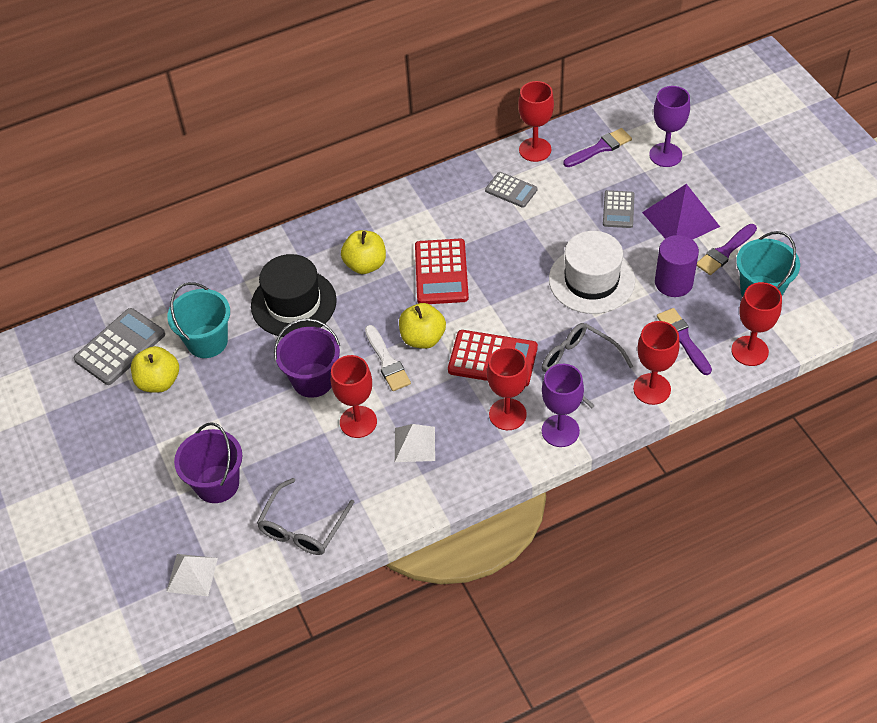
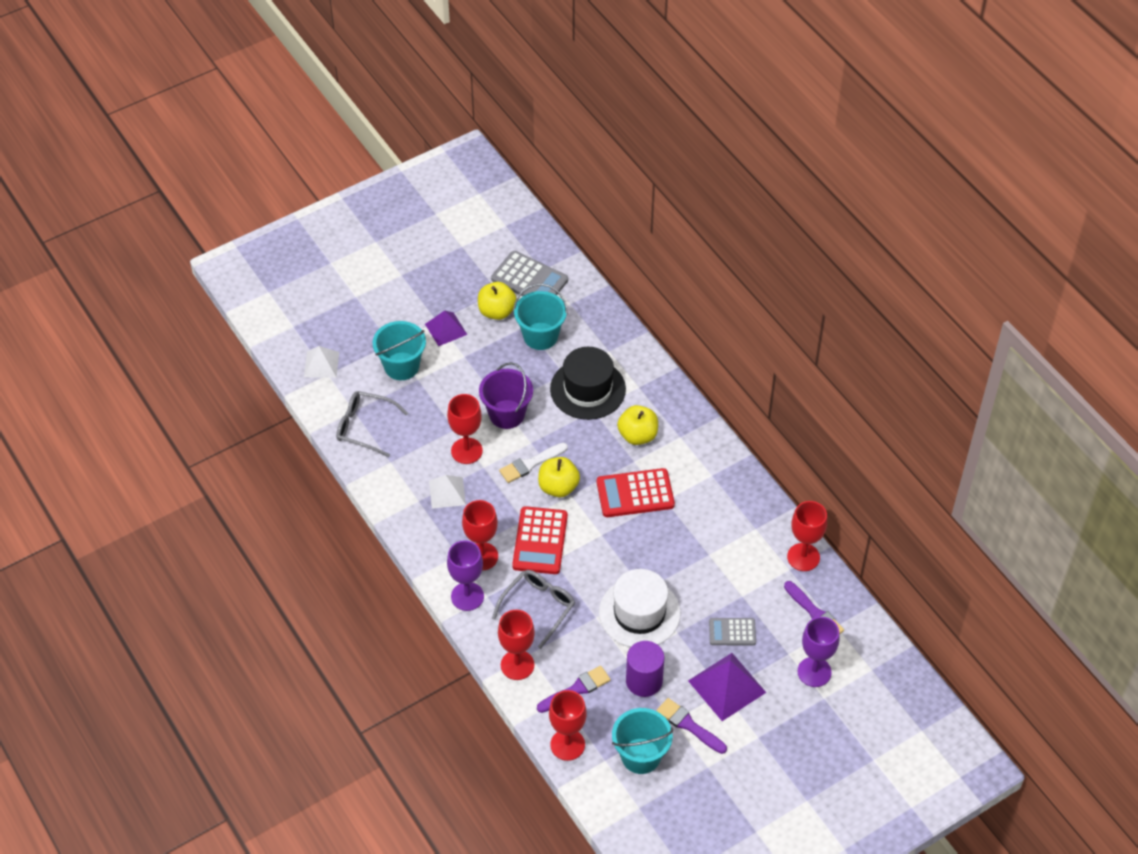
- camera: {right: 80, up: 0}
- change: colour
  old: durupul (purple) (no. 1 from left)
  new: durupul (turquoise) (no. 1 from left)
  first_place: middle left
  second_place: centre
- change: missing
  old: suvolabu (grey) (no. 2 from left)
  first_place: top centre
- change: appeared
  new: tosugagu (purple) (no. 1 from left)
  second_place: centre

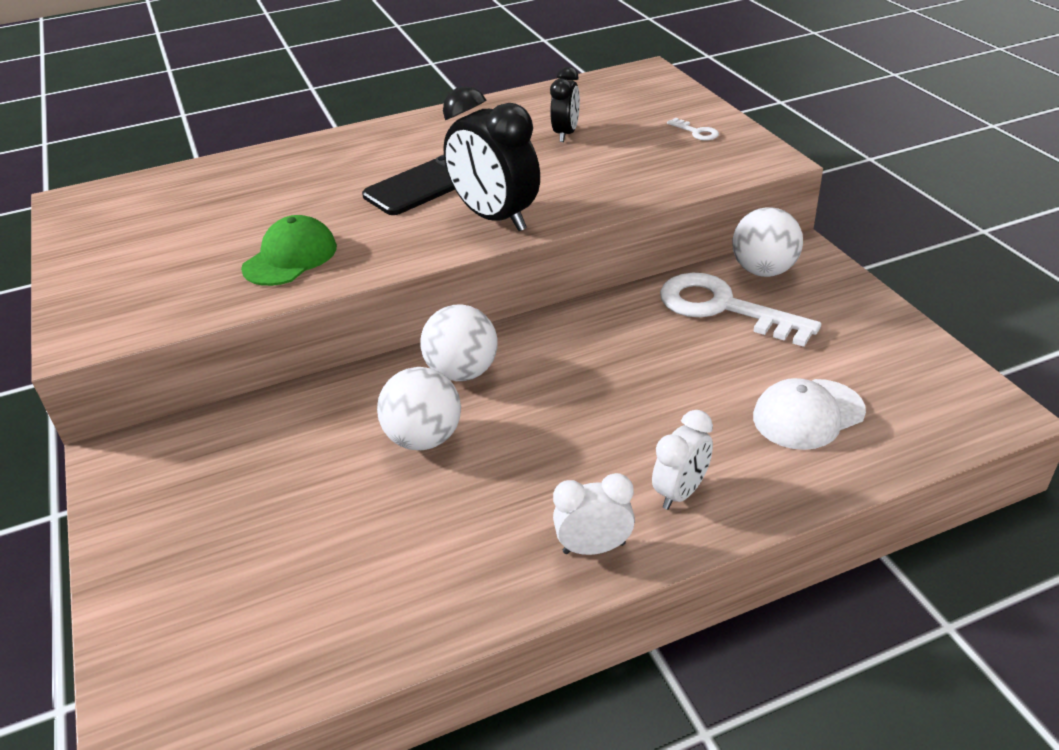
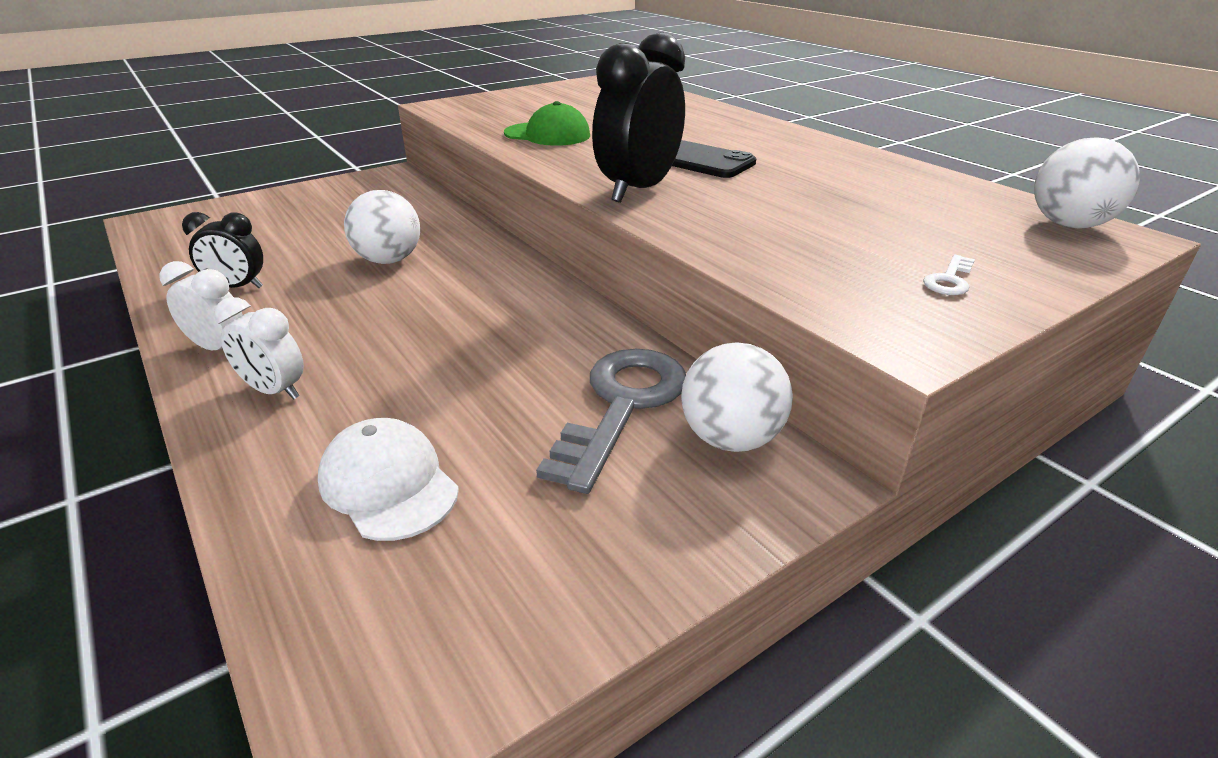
- camera: {right: 75, up: -5}
- change: relocated
  old: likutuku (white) (no. 2 from left in the first image)
  new: likutuku (white) (no. 3 from left)
  first_place: centre
  second_place: top right
- change: relocated
  old: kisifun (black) (no. 2 from left in the first image)
  new: kisifun (black) (no. 1 from left)
  first_place: top centre
  second_place: top left
- change: spun
  old: kisifun (white) (no. 1 from left)
  first_place: bottom centre
  second_place: middle left
  degrees: -45
- change: colour
  old: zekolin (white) (no. 2 from left)
  new: zekolin (grey)
  first_place: middle right
  second_place: centre

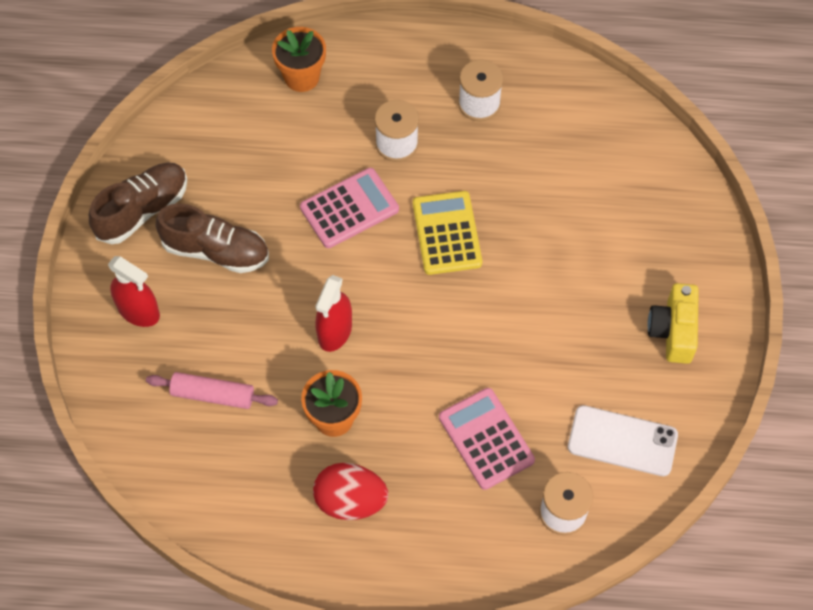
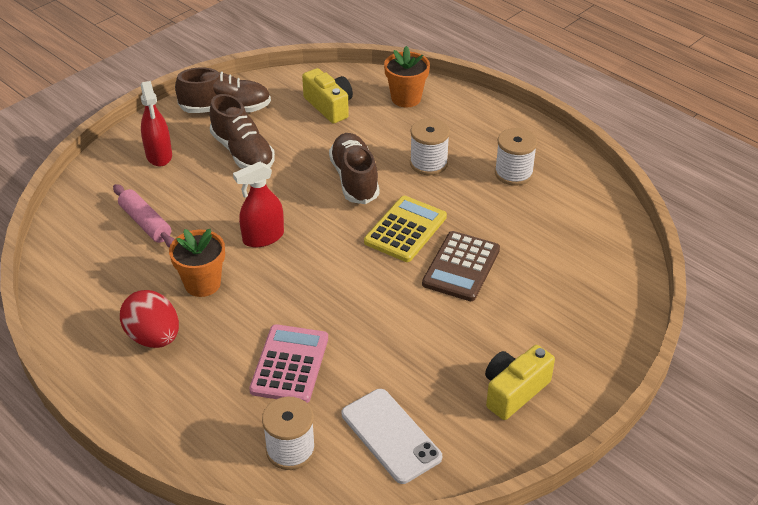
- camera: {right: 40, up: -20}
- change: exchanged
  old: suvolabu (pink) (no. 1 from left)
  new: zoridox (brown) (no. 3 from left)
  first_place: centre
  second_place: top centre
- change: appeared
  new: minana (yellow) (no. 1 from left)
  second_place: top centre
- change: appeared
  new: suvolabu (brown)
  second_place: centre

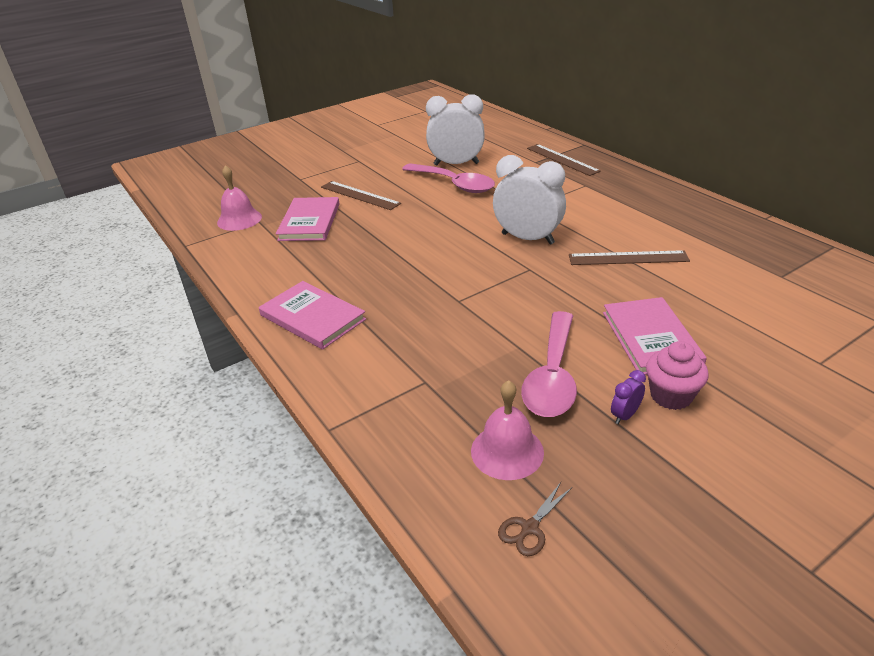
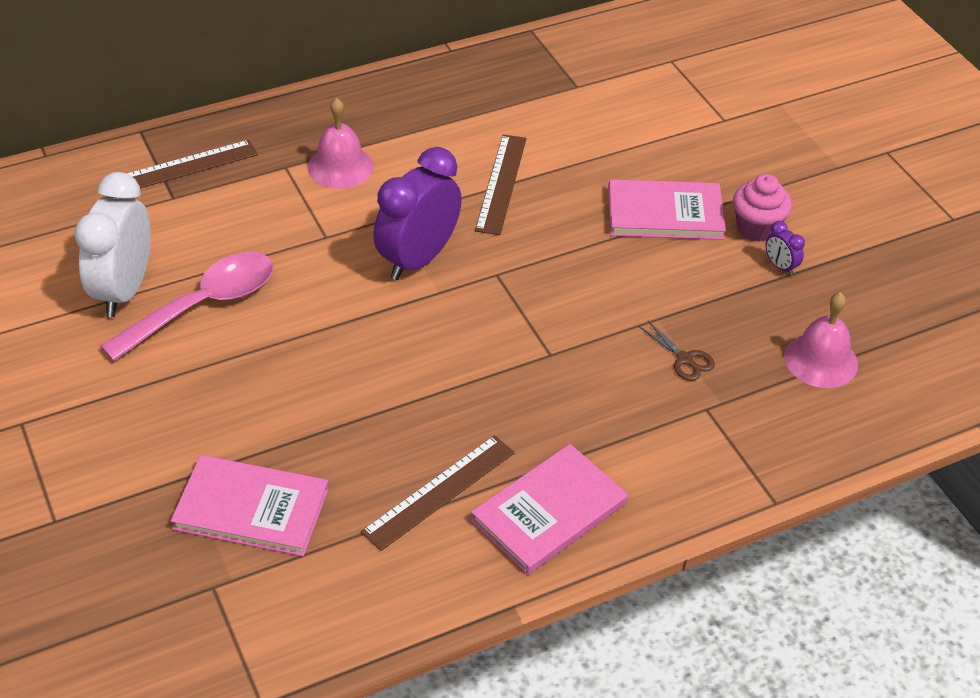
- camera: {right: -85, up: 10}
- change: relocated
  old: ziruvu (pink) (no. 1 from left)
  first_place: top left
  second_place: top centre
- change: relocated
  old: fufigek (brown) (no. 1 from left in the first image)
  new: fufigek (brown) (no. 2 from left)
  first_place: top centre
  second_place: bottom centre
- change: colour
  old: kisifun (white) (no. 2 from left)
  new: kisifun (purple) (no. 1 from left)
  first_place: top centre
  second_place: top centre
- change: relocated
  old: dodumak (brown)
  first_place: bottom centre
  second_place: middle right
- change: missing
  old: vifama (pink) (no. 2 from left)
  first_place: centre

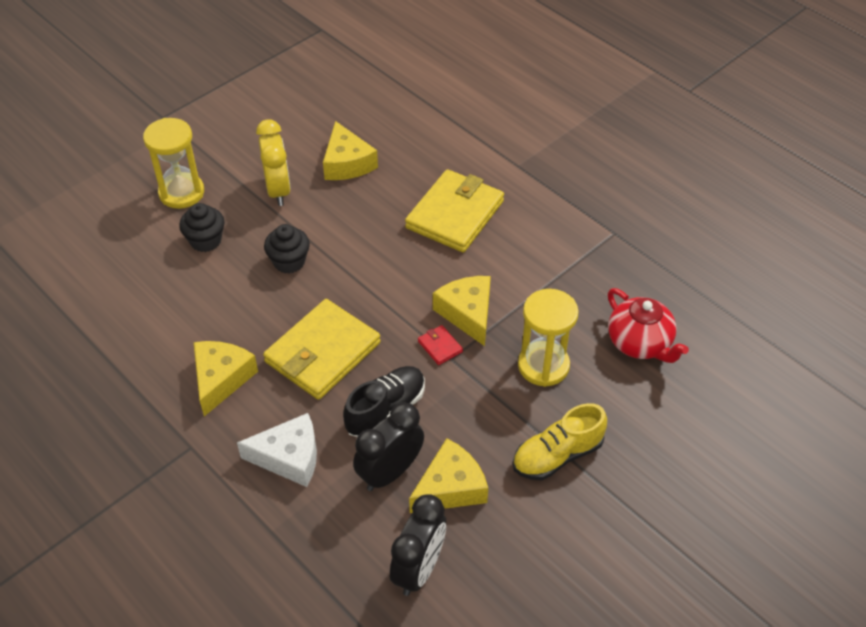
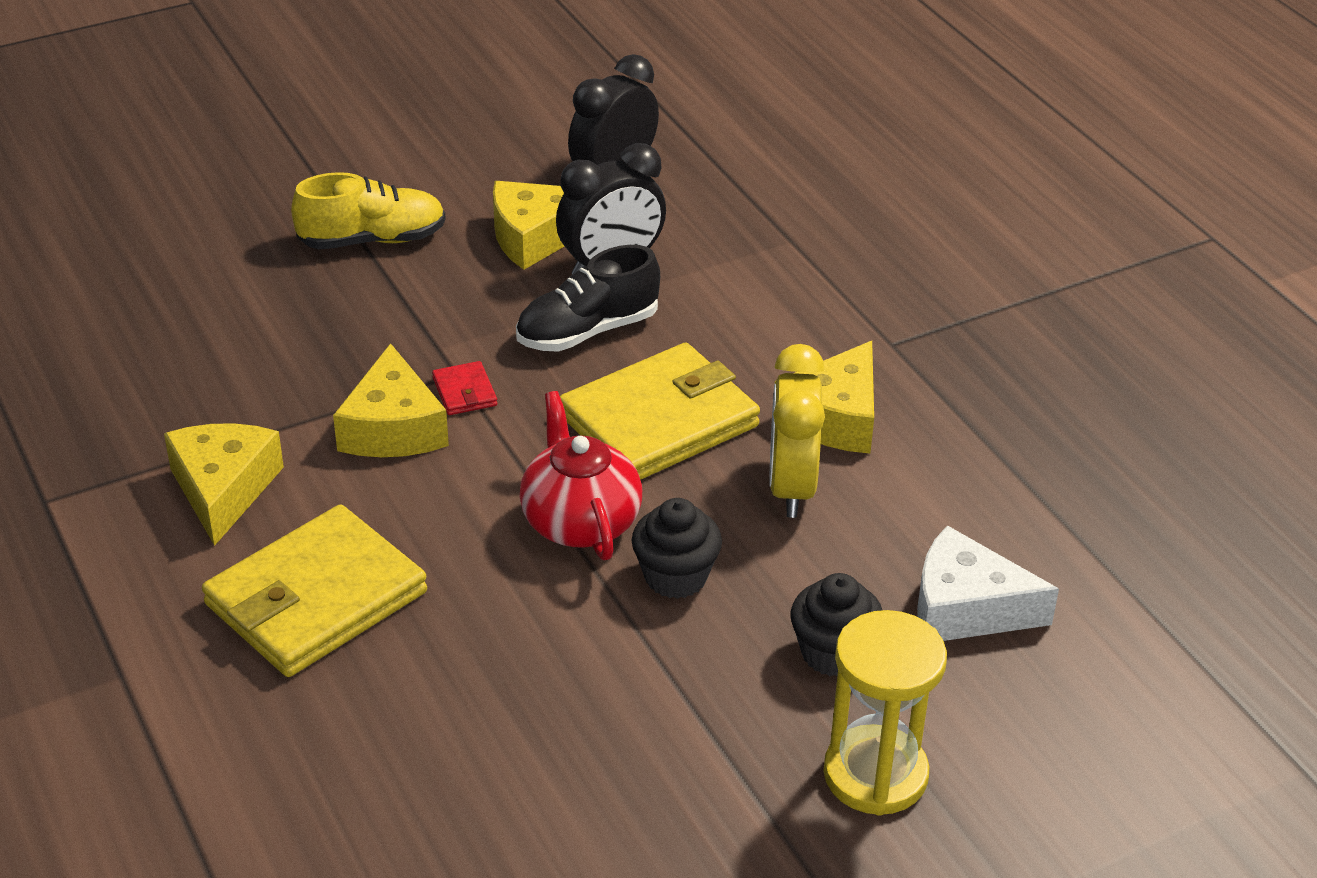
- camera: {right: -165, up: -10}
- change: relocated
  old: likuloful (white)
  first_place: bottom left
  second_place: middle right
- change: relocated
  old: kisifun (yellow)
  first_place: top left
  second_place: centre
- change: relocated
  old: likuloful (yellow) (no. 2 from left in the first image)
  new: likuloful (yellow) (no. 1 from left)
  first_place: top centre
  second_place: middle left
- change: missing
  old: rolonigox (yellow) (no. 2 from left)
  first_place: centre
- change: relocated
  old: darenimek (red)
  first_place: middle right
  second_place: centre

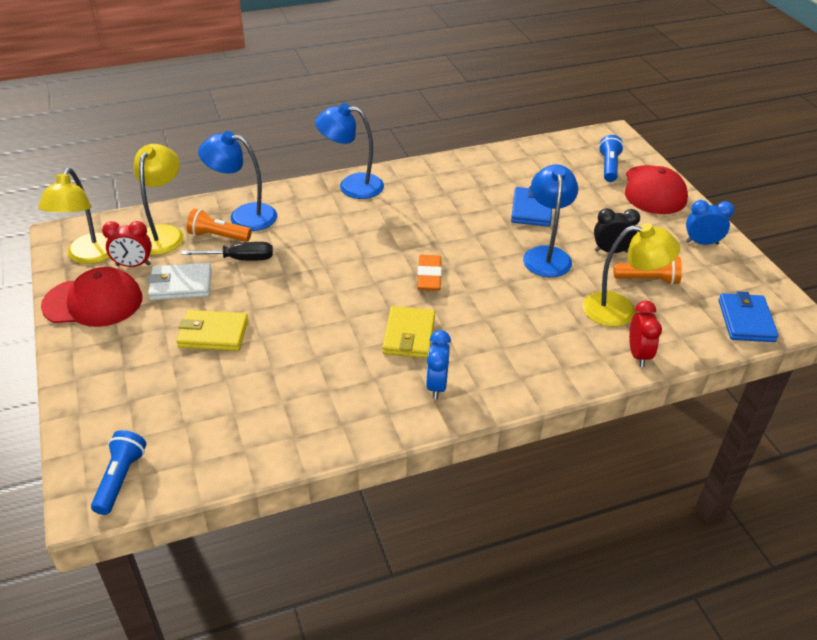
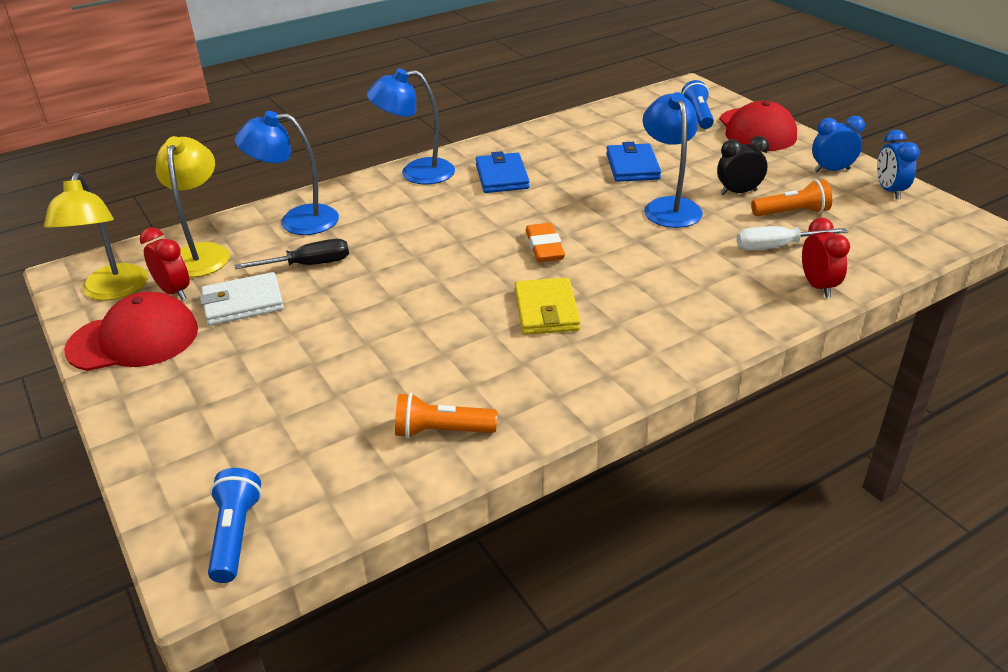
- camera: {right: -10, up: -5}
- change: spun
  old: kisifun (red) (no. 1 from left)
  first_place: middle left
  second_place: middle left
  degrees: -120
- change: missing
  old: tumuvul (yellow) (no. 1 from left)
  first_place: middle left
- change: relocated
  old: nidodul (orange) (no. 1 from left)
  first_place: middle left
  second_place: centre
- change: relocated
  old: kisifun (blue) (no. 1 from left in the first image)
  new: kisifun (blue) (no. 2 from left)
  first_place: centre
  second_place: top right
- change: exchanged
  old: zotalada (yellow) (no. 3 from left)
  new: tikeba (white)
  first_place: middle right
  second_place: middle right
- change: relocated
  old: tumuvul (blue) (no. 2 from left in the first image)
  new: tumuvul (blue) (no. 1 from left)
  first_place: middle right
  second_place: top centre

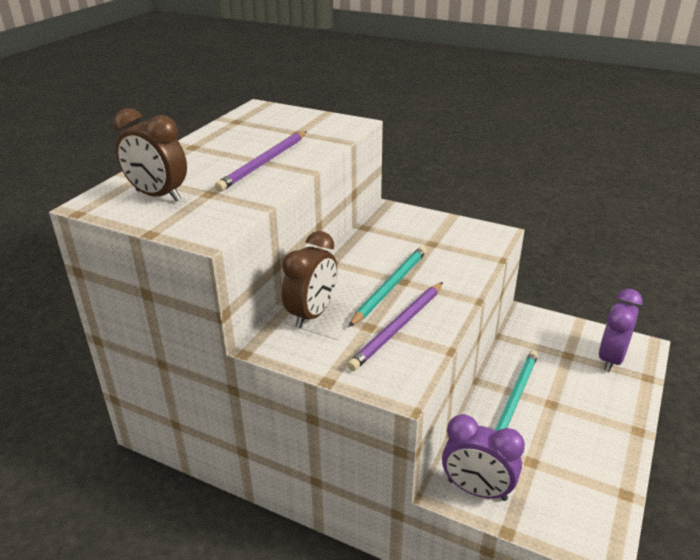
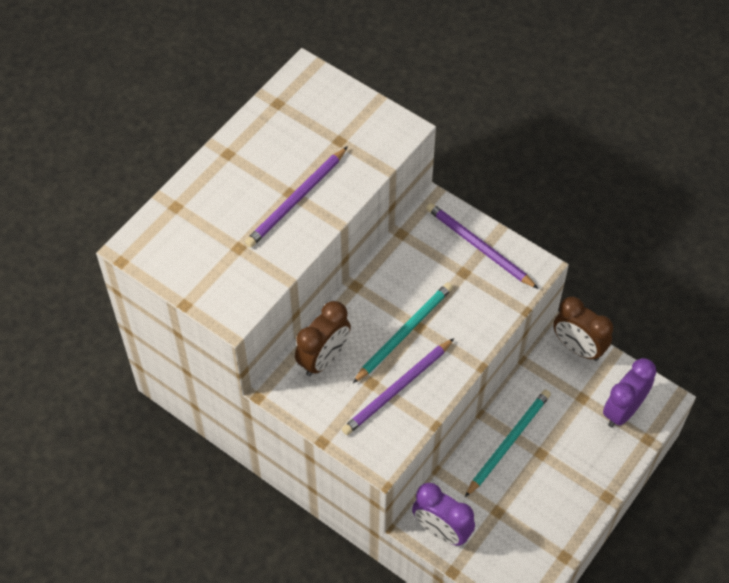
- camera: {right: 10, up: 25}
- change: relocated
  old: kisifun (brown) (no. 1 from left in the first image)
  new: kisifun (brown) (no. 2 from left)
  first_place: top left
  second_place: middle right
- change: appeared
  new: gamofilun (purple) (no. 3 from left)
  second_place: centre

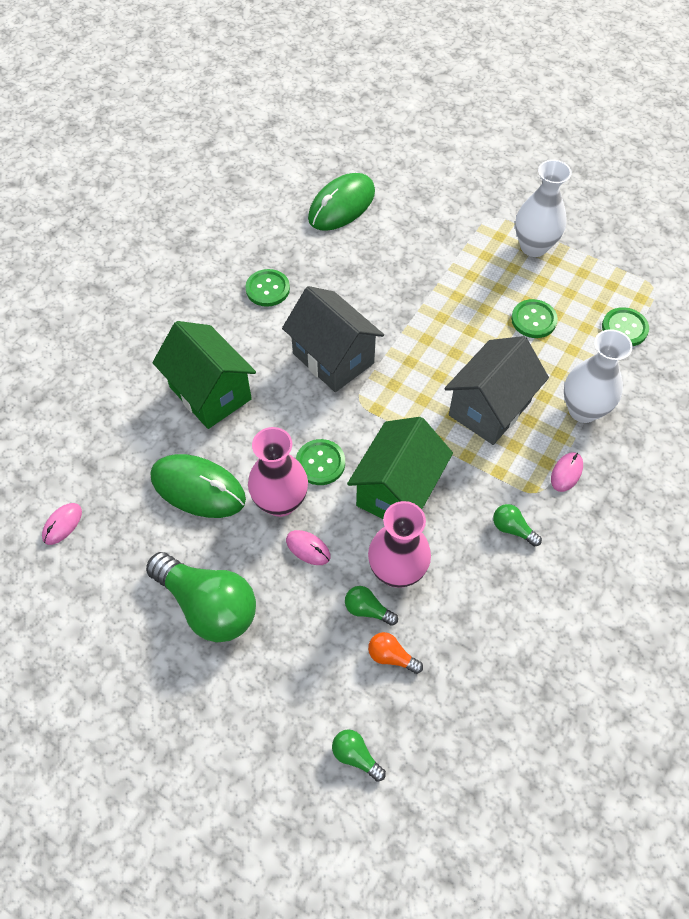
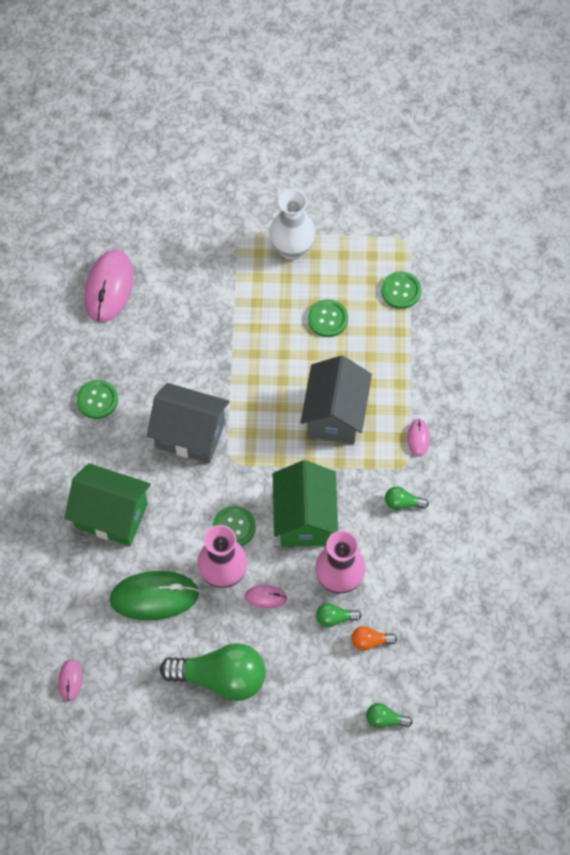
- camera: {right: -30, up: 5}
- change: colour
  old: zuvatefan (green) (no. 2 from left)
  new: zuvatefan (pink) (no. 2 from left)
  first_place: top centre
  second_place: middle left
- change: missing
  old: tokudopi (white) (no. 2 from left)
  first_place: middle right

